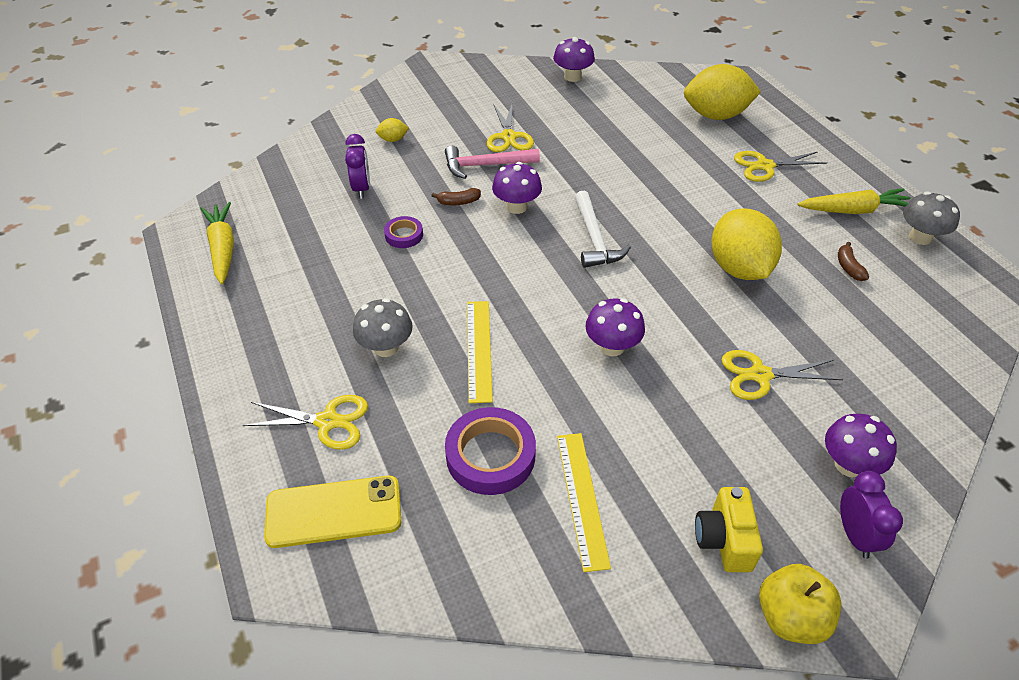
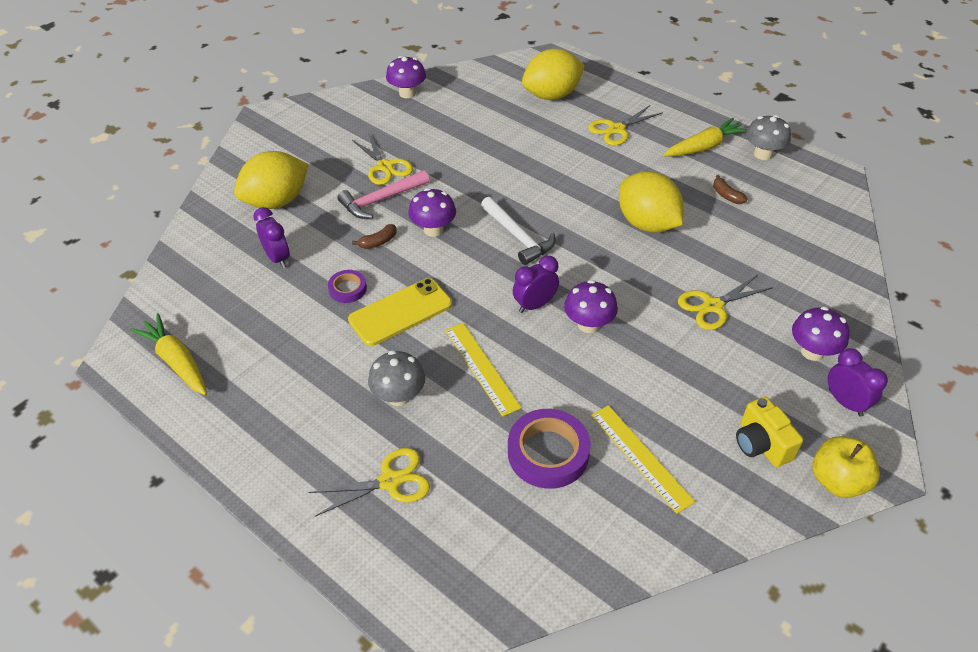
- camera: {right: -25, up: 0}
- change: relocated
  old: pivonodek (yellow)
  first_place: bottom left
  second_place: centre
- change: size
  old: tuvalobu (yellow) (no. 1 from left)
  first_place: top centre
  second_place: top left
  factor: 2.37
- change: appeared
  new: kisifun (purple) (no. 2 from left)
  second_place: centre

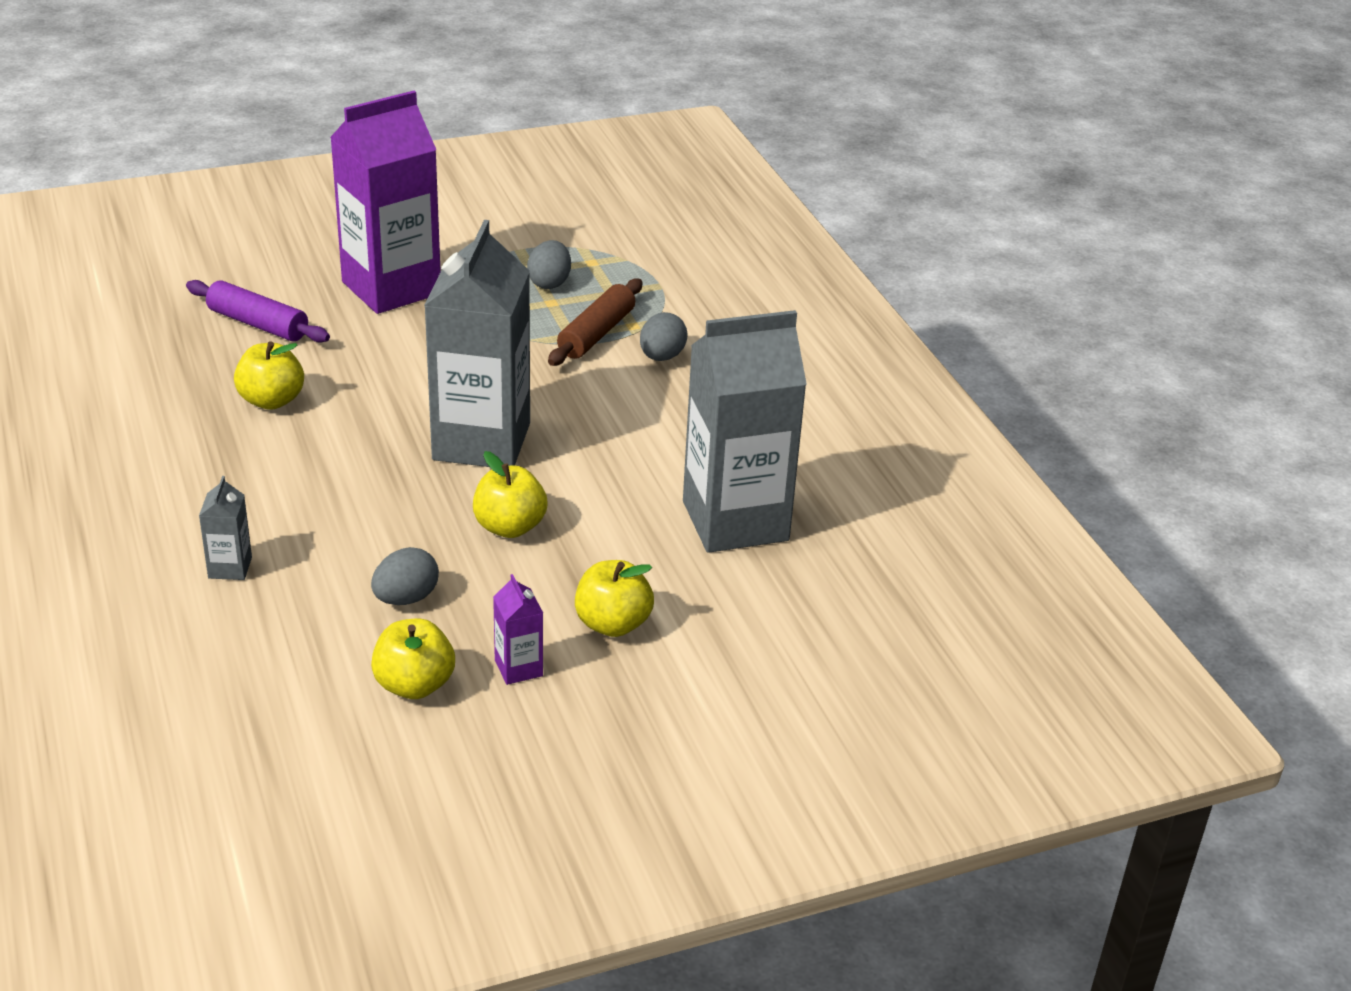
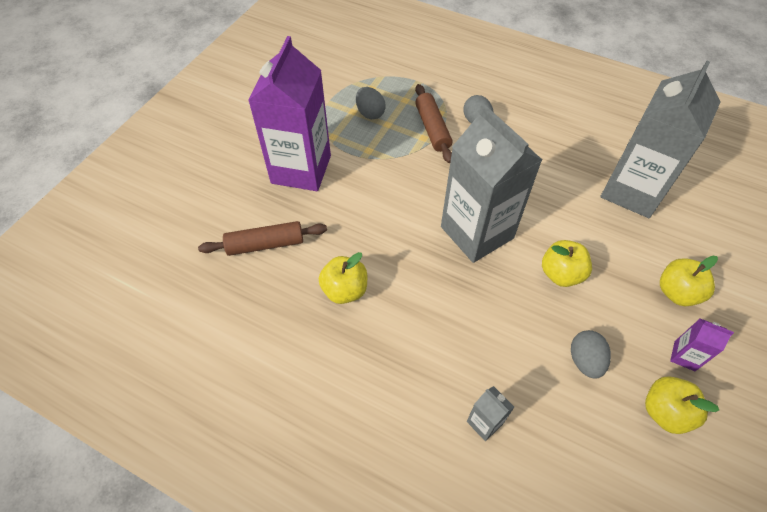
- camera: {right: -40, up: 20}
- change: colour
  old: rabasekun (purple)
  new: rabasekun (brown) (no. 1 from left)
  first_place: top left
  second_place: centre

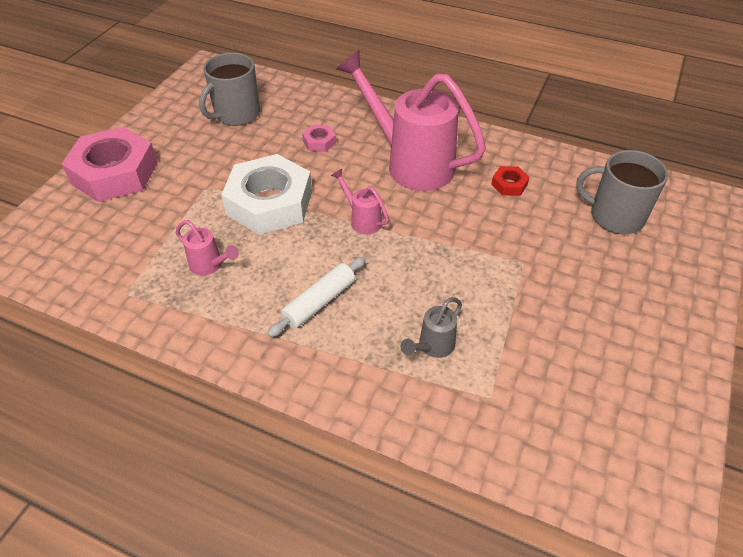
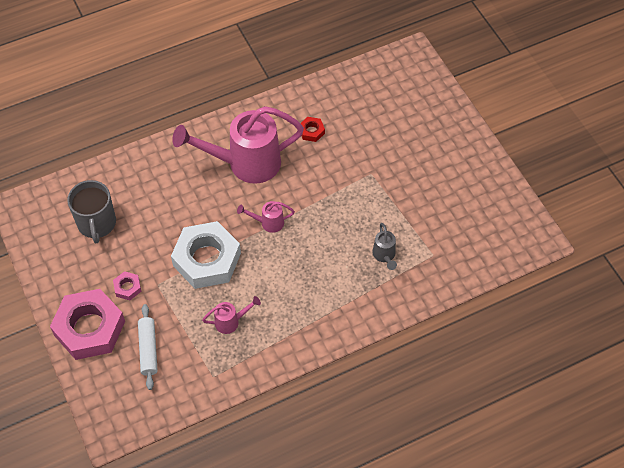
- camera: {right: -50, up: 10}
- change: relocated
  old: rabasekun (white)
  first_place: centre
  second_place: bottom left
- change: relocated
  old: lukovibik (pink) (no. 2 from left)
  first_place: top centre
  second_place: middle left
- change: missing
  old: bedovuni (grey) (no. 2 from left)
  first_place: middle right

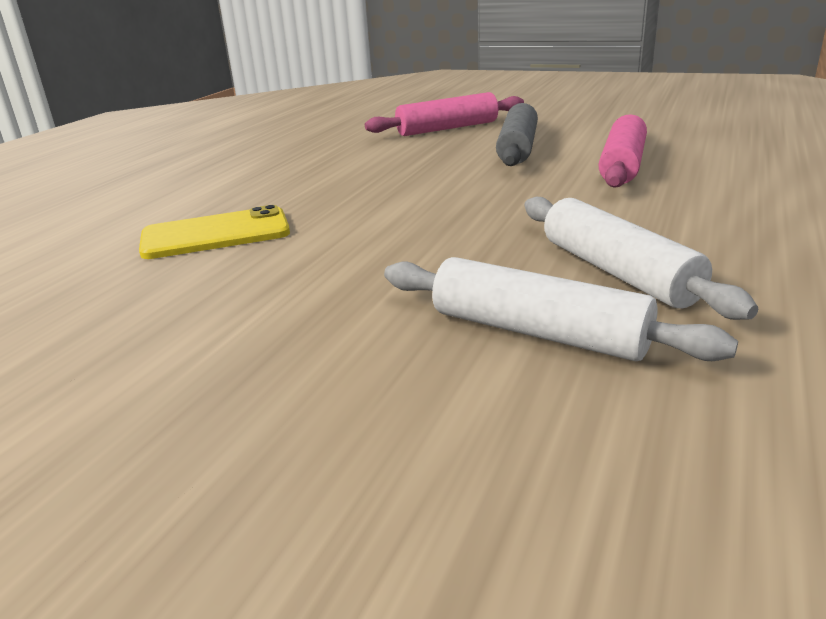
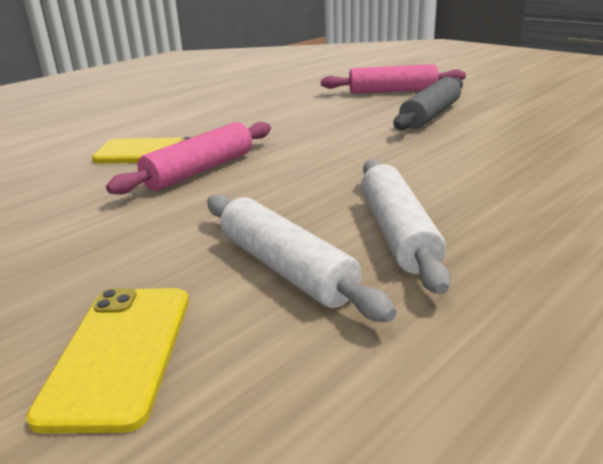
- camera: {right: 20, up: 0}
- change: relocated
  old: rabasekun (pink) (no. 2 from left in the first image)
  new: rabasekun (pink) (no. 1 from left)
  first_place: top right
  second_place: middle left
- change: appeared
  new: pivonodek (yellow) (no. 1 from left)
  second_place: bottom left

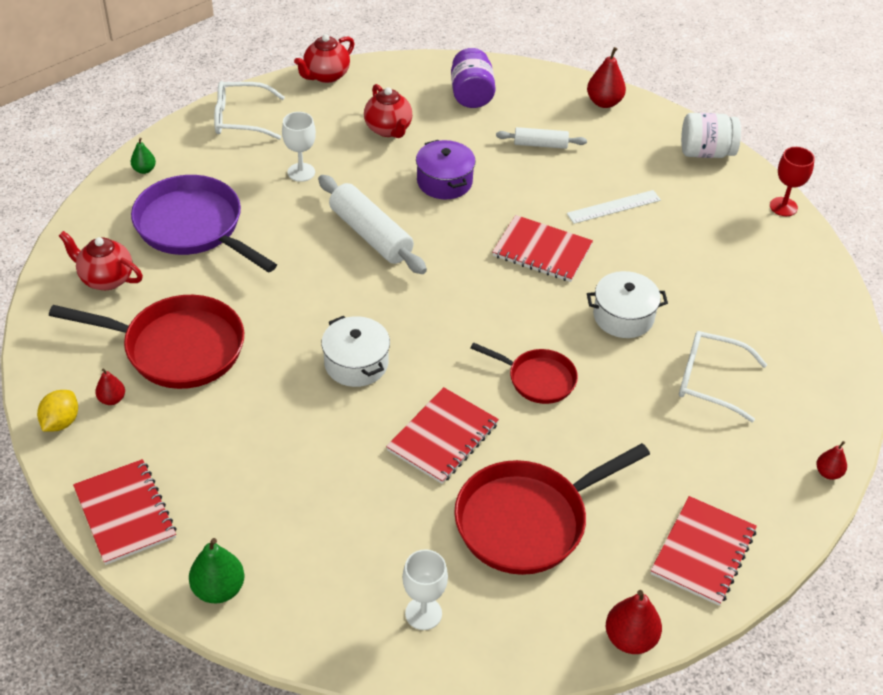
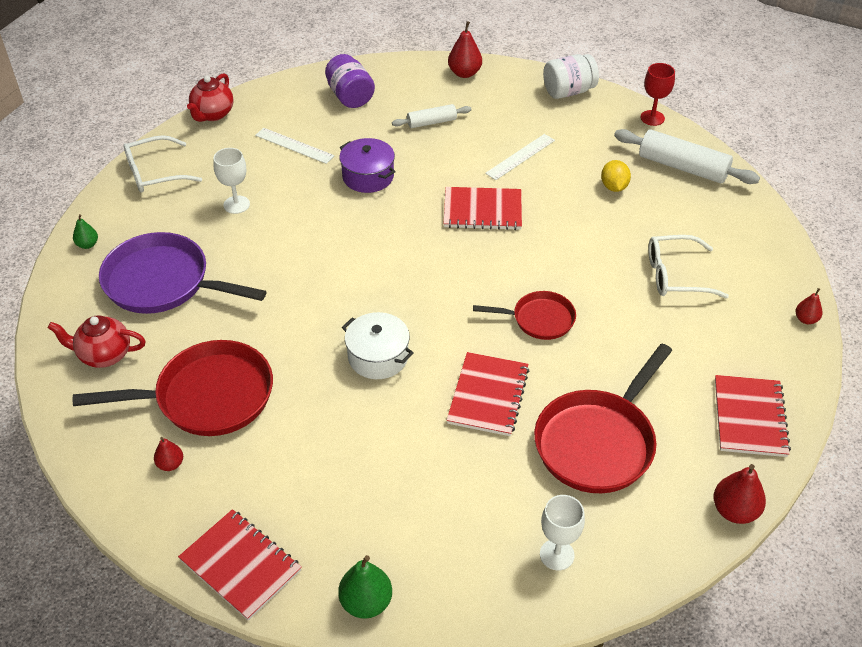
- camera: {right: -20, up: 0}
- change: relocated
  old: tuvalobu (yellow)
  first_place: middle left
  second_place: top right
- change: relocated
  old: rabasekun (white) (no. 1 from left in the first image)
  new: rabasekun (white) (no. 2 from left)
  first_place: top centre
  second_place: top right
- change: exchanged
  old: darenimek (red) (no. 3 from left)
  new: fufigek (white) (no. 1 from left)
  first_place: top centre
  second_place: top centre
- change: missing
  old: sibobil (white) (no. 2 from left)
  first_place: middle right

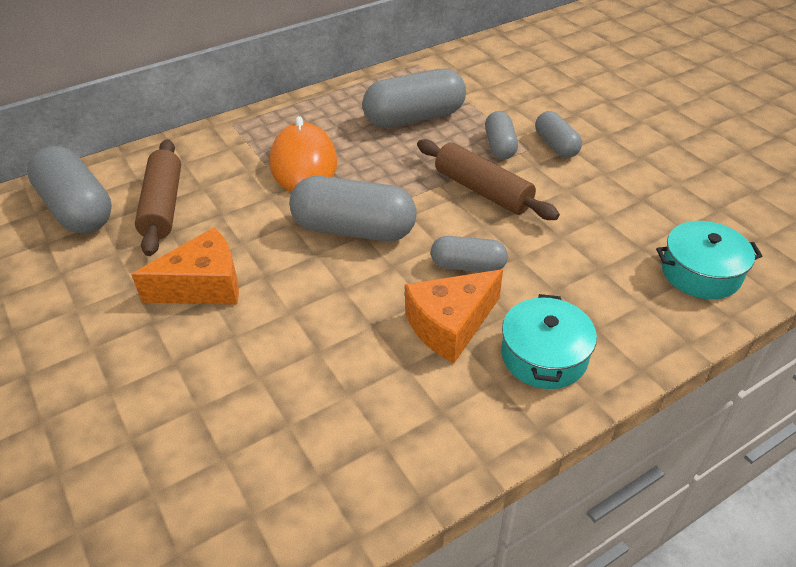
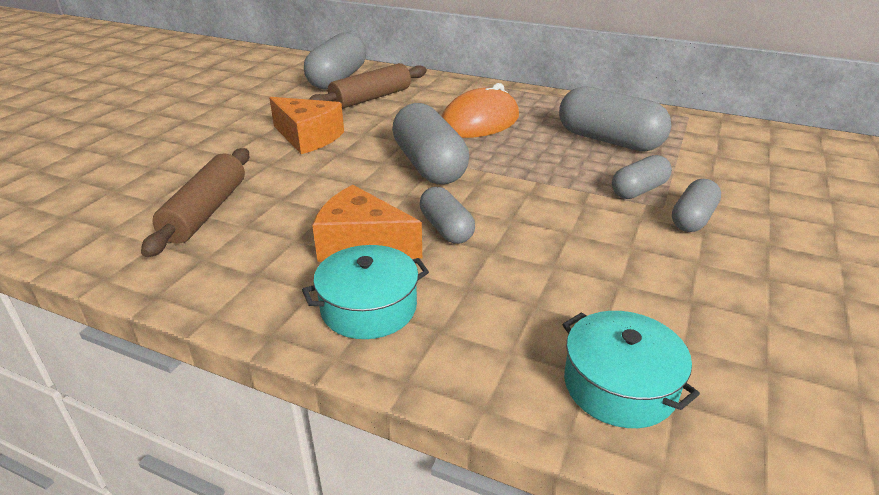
- camera: {right: 55, up: -10}
- change: relocated
  old: rabasekun (brown) (no. 2 from left in the first image)
  new: rabasekun (brown) (no. 1 from left)
  first_place: top centre
  second_place: middle left

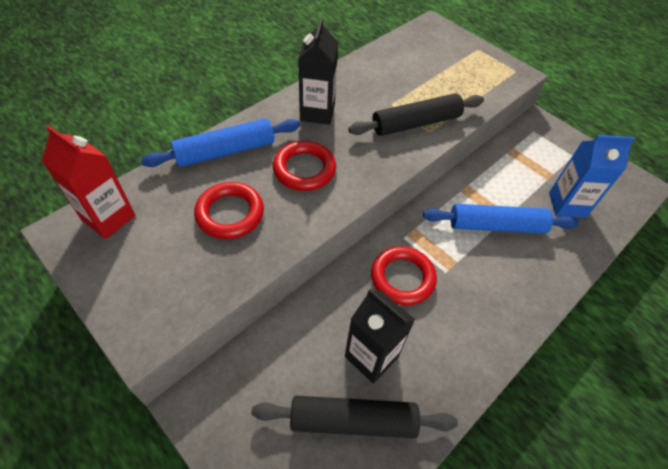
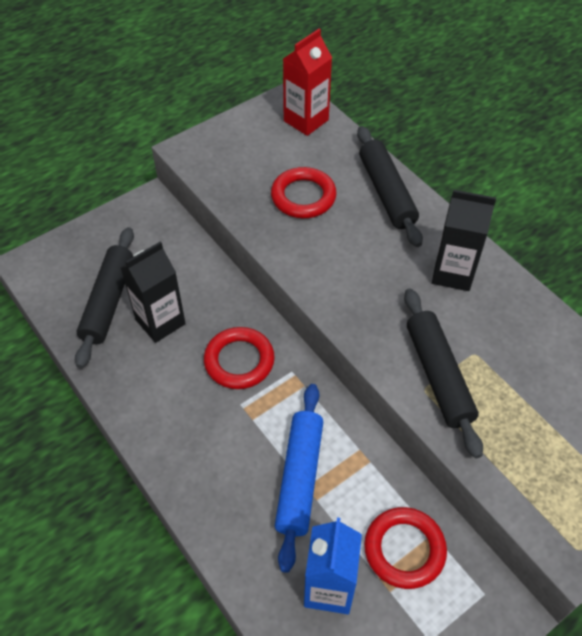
- camera: {right: 100, up: 0}
- change: colour
  old: rabasekun (blue) (no. 1 from left)
  new: rabasekun (black) (no. 2 from left)
  first_place: top left
  second_place: top right
- change: relocated
  old: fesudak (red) (no. 2 from left in the first image)
  new: fesudak (red) (no. 3 from left)
  first_place: centre
  second_place: bottom right

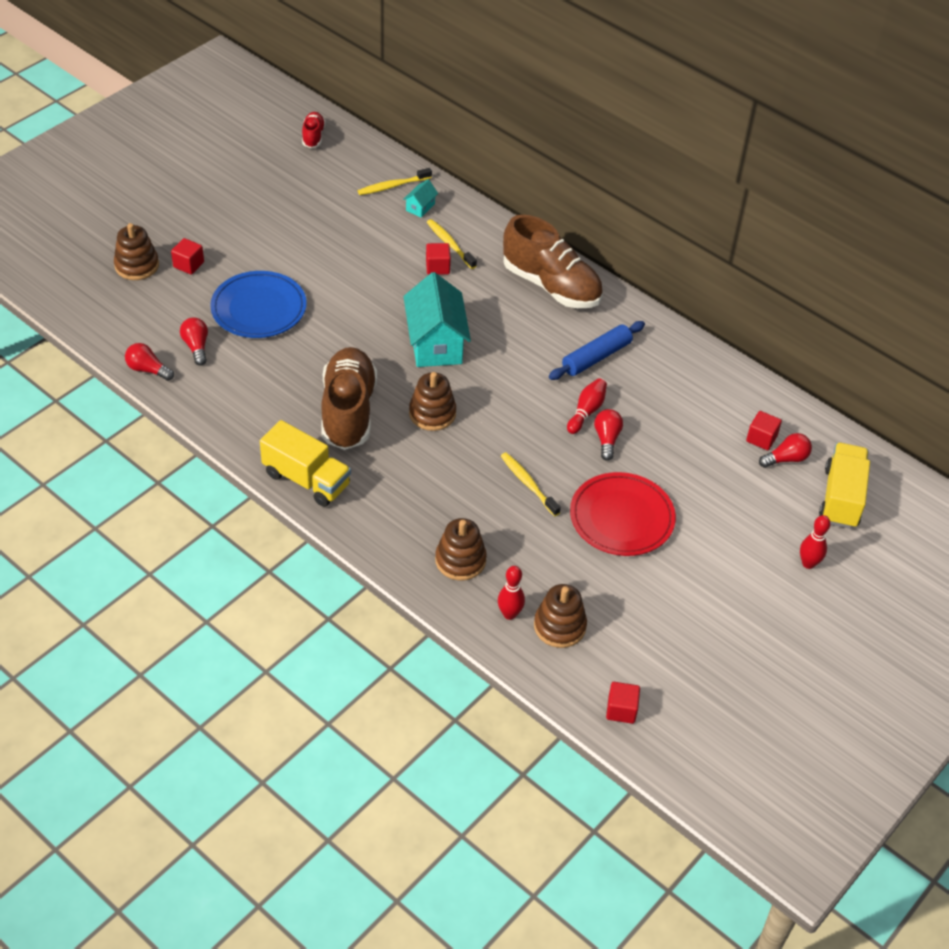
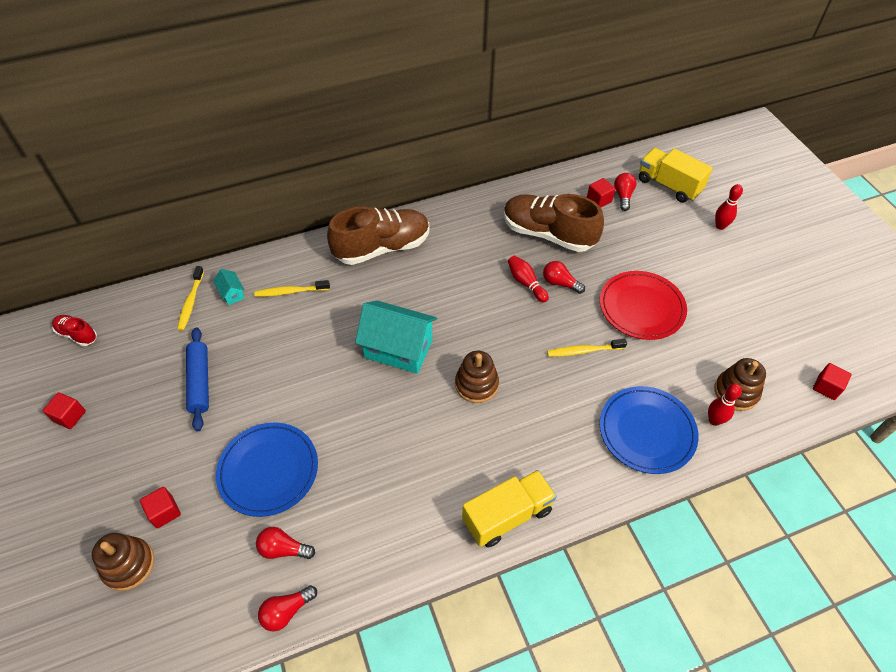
- camera: {right: -60, up: 5}
- change: relocated
  old: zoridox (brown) (no. 1 from left in the first image)
  new: zoridox (brown) (no. 2 from left)
  first_place: centre
  second_place: top centre
- change: relocated
  old: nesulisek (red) (no. 2 from left in the first image)
  new: nesulisek (red) (no. 1 from left)
  first_place: top centre
  second_place: middle left
- change: exchanged
  old: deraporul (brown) (no. 3 from left)
  new: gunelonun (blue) (no. 2 from left)
  first_place: centre
  second_place: middle right
- change: relocated
  old: rabasekun (blue)
  first_place: centre
  second_place: middle left

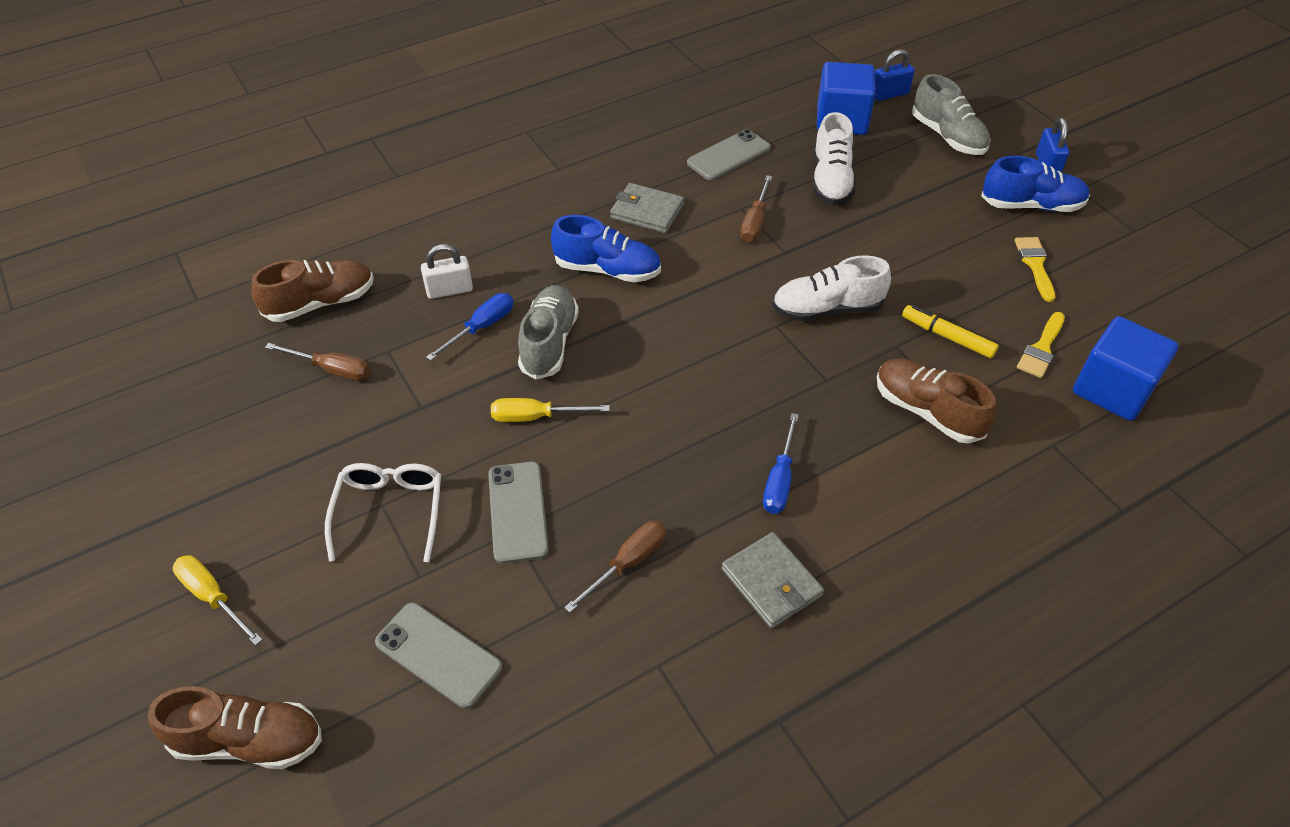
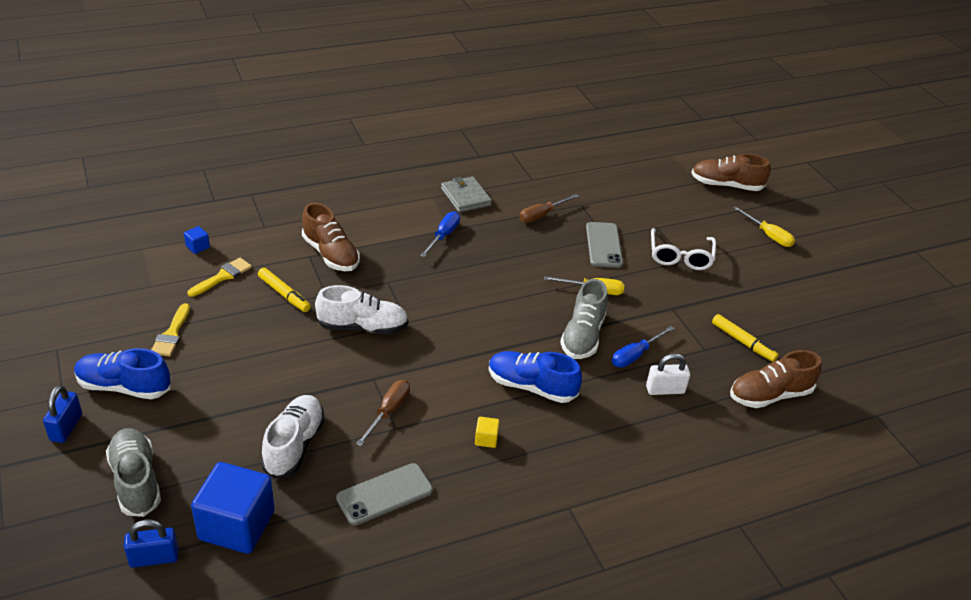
- camera: {right: -175, up: -10}
- change: exchanged
  old: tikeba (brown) (no. 1 from left)
  new: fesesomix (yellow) (no. 2 from left)
  first_place: middle left
  second_place: middle right
- change: missing
  old: pivonodek (grey) (no. 1 from left)
  first_place: bottom centre
- change: exchanged
  old: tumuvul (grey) (no. 1 from left)
  new: nesulisek (yellow)
  first_place: top centre
  second_place: bottom centre
- change: size
  old: nesulisek (blue) (no. 2 from left in the first image)
  first_place: middle right
  second_place: middle left
  factor: 0.41

